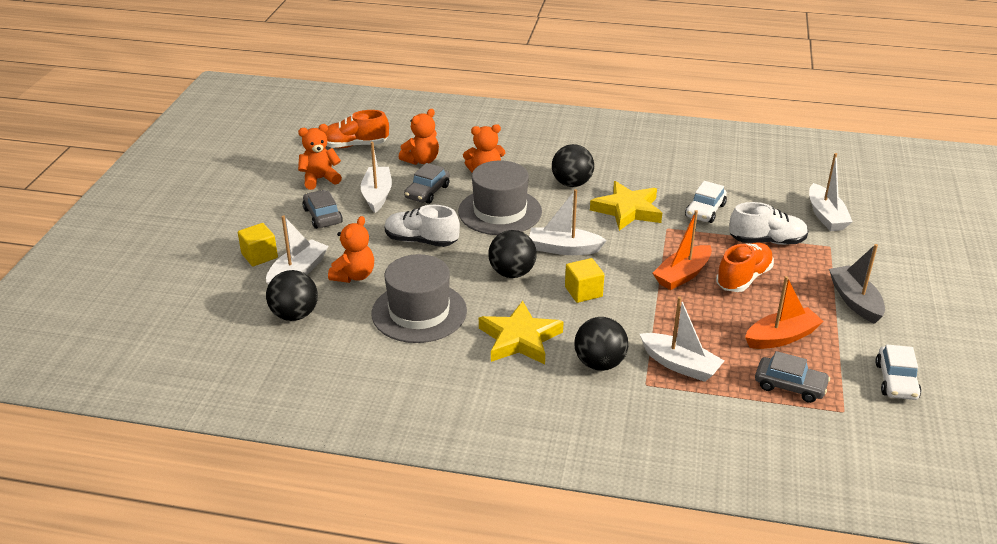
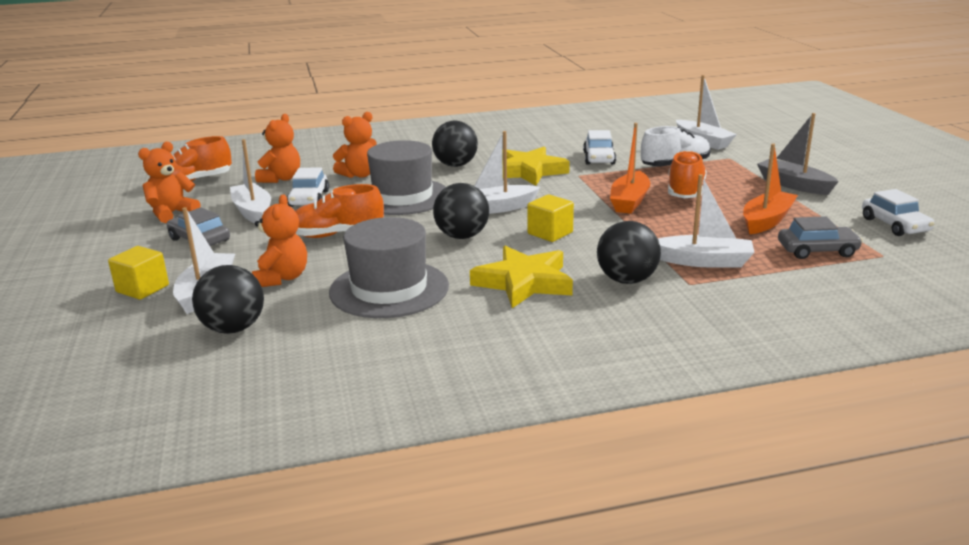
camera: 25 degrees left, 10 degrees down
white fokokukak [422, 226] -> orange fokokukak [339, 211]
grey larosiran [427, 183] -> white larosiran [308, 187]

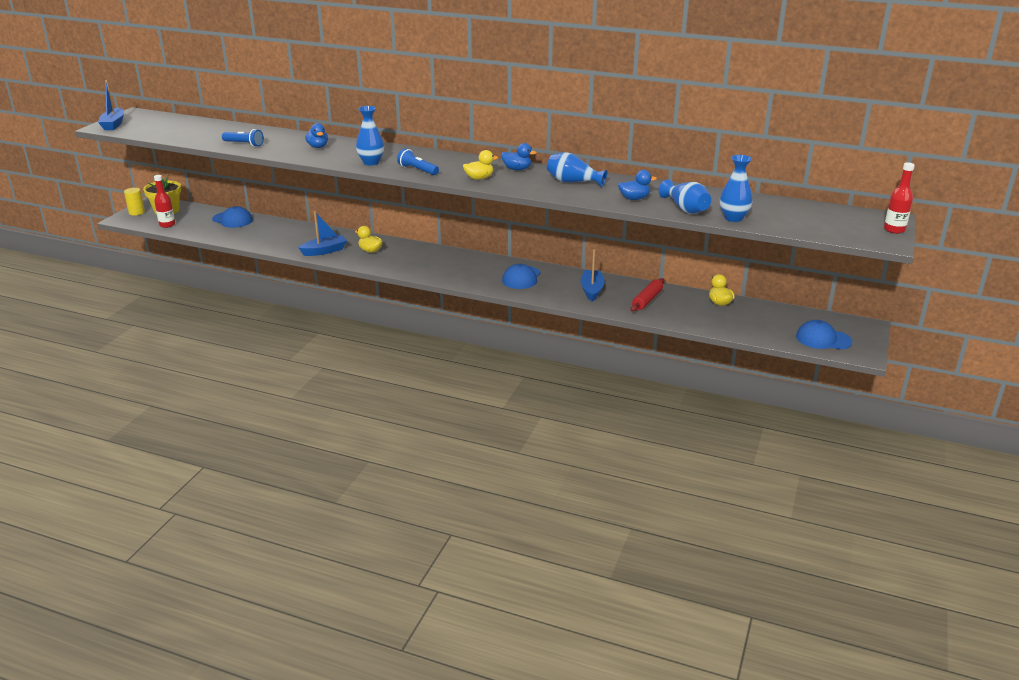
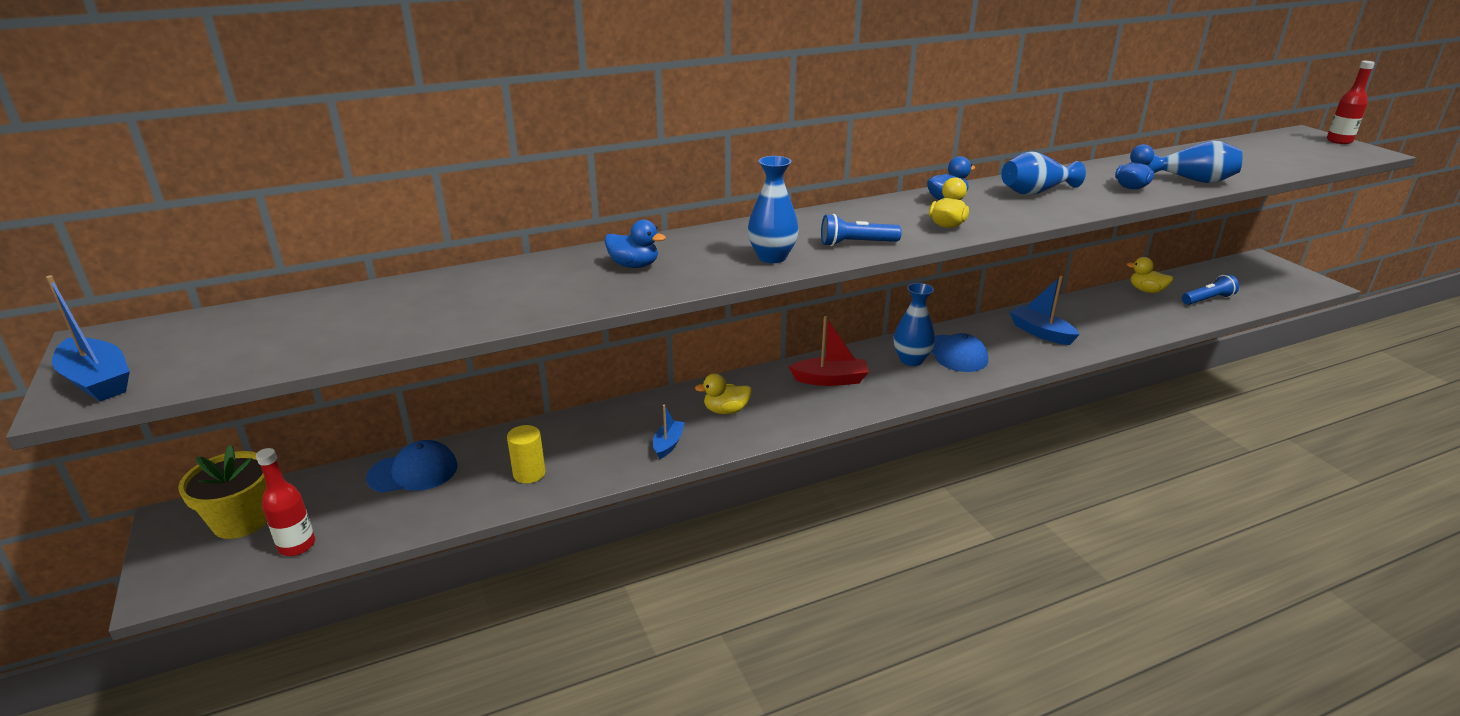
camera: 45 degrees left, 0 degrees up
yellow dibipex [134, 201] -> yellow dibipex [526, 454], moved
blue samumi [243, 138] -> blue samumi [1210, 289], moved
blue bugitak [322, 233] -> blue bugitak [669, 432], x0.64
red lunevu [647, 295] -> none
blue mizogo [736, 188] -> blue mizogo [914, 324], moved
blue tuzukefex [824, 335] -> none
none -> red bugitak [829, 351]

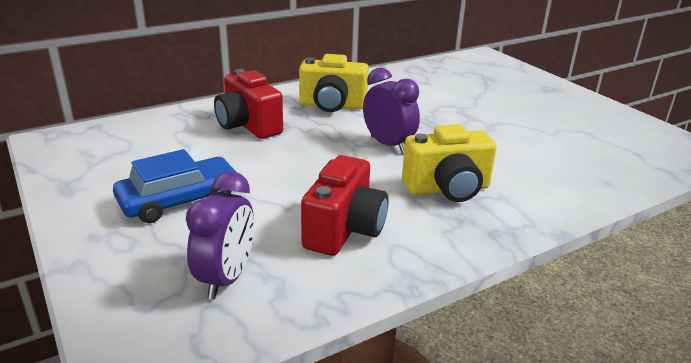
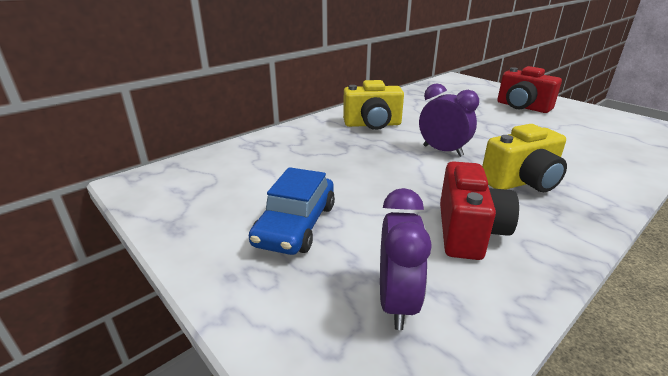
camera: 10 degrees left, 0 degrees up
blue larosiran [176, 186] -> blue larosiran [292, 211], 150 degrees clockwise
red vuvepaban [248, 104] -> red vuvepaban [529, 89], moved

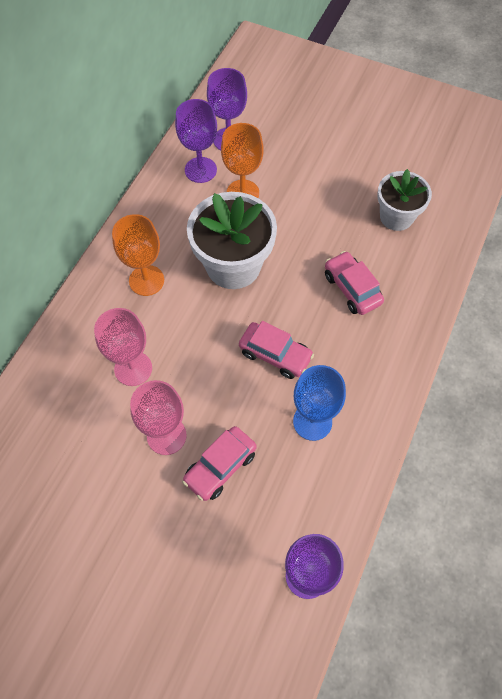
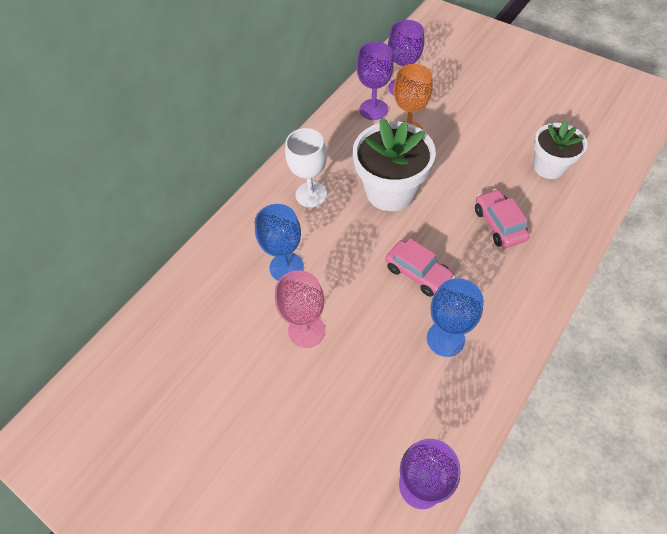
camera: 15 degrees right, 5 degrees down
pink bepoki [123, 347] -> blue bepoki [279, 242]
orange bepoki [138, 255] -> white bepoki [306, 167]
pink larosiran [219, 463] -> none

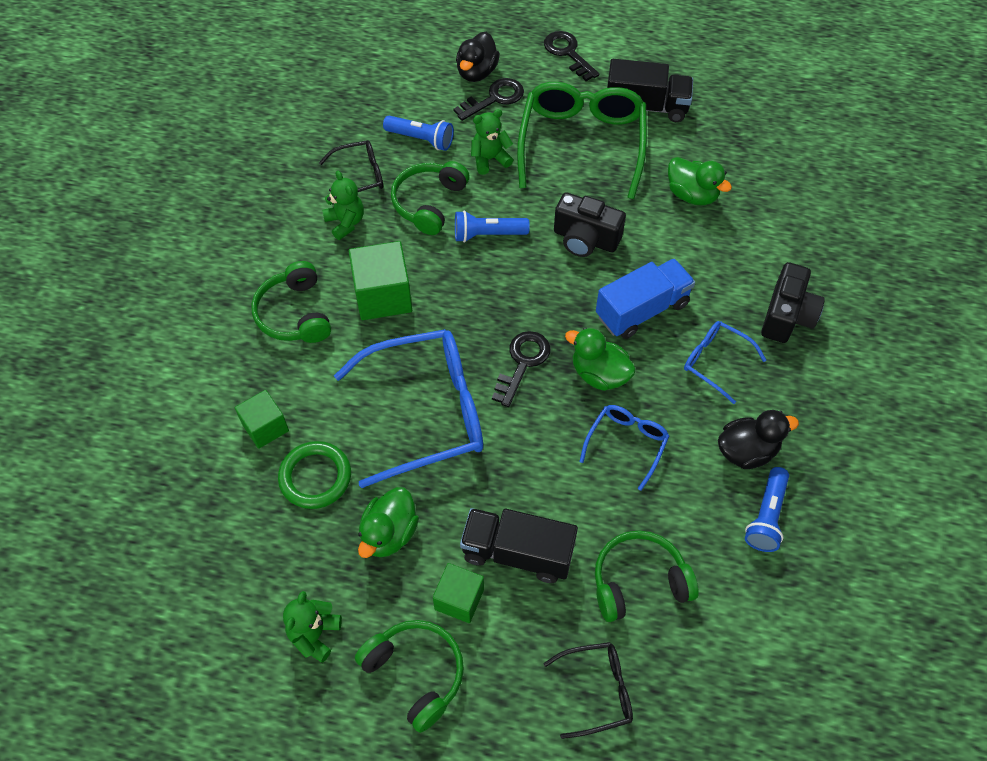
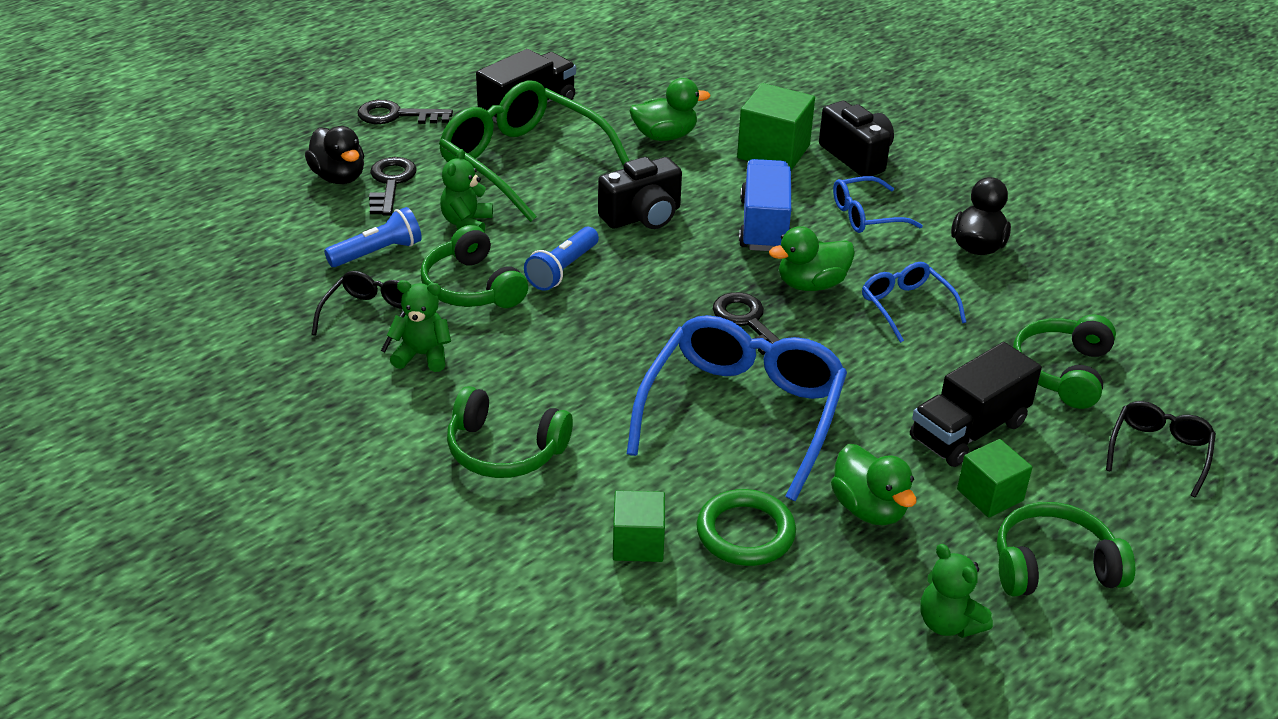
camera: 55 degrees left, 20 degrees down
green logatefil [380, 280] -> green logatefil [776, 127], moved
blue samumi [767, 509] -> none

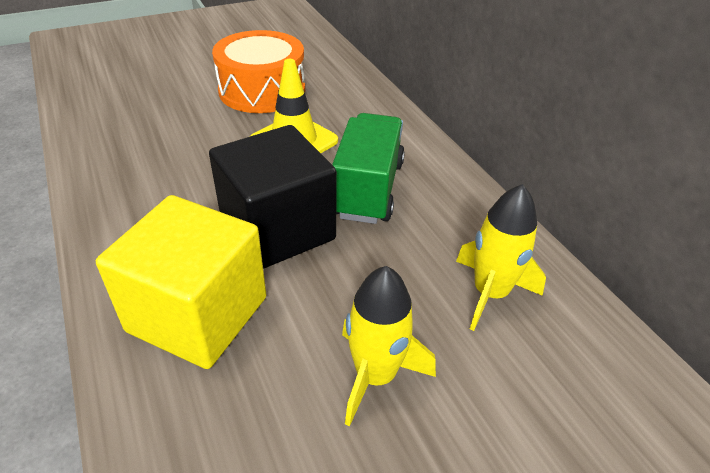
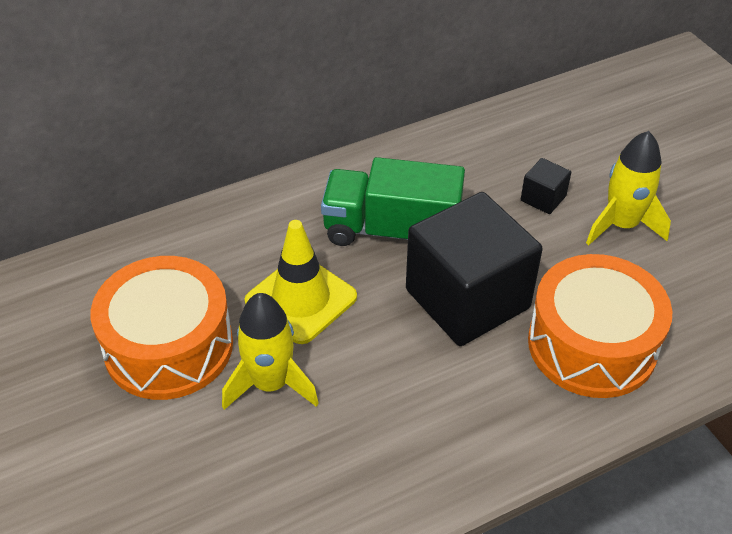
camera: 90 degrees left, 5 degrees up
yellow logatefil [181, 282] -> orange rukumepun [600, 326]
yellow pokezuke [501, 257] -> yellow pokezuke [270, 351], moved
none -> black logatefil [546, 186]

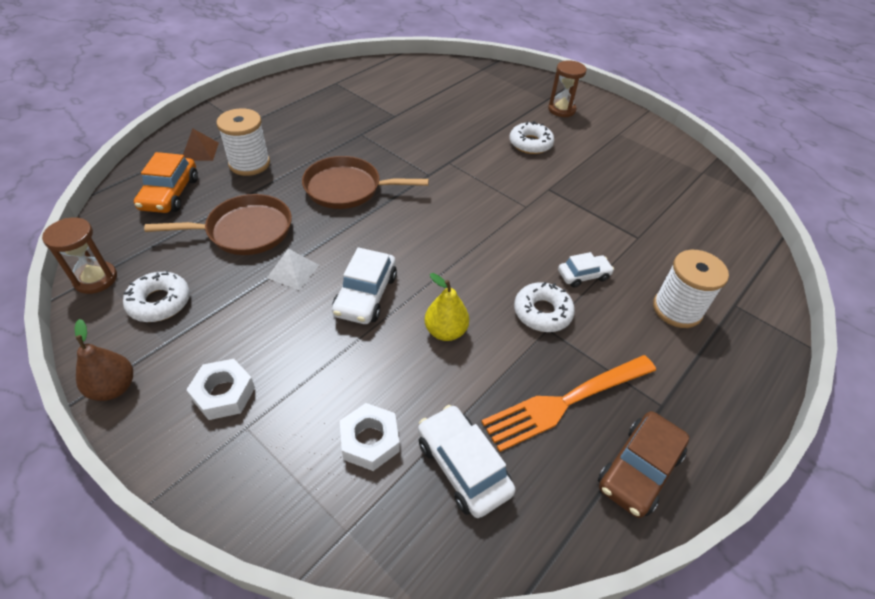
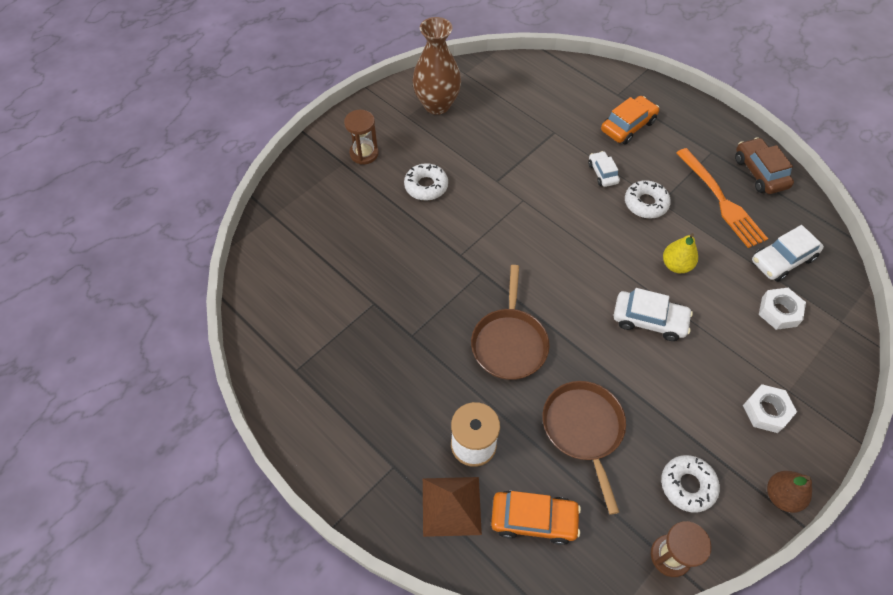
camera: 85 degrees left, 10 degrees up
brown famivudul [201, 144] -> brown famivudul [452, 507], x1.54
white famivudul [293, 269] -> none
brown larosiran [643, 464] -> brown larosiran [764, 165], 150 degrees counterclockwise
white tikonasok [691, 289] -> orange larosiran [630, 120]
none -> brown mizogo [436, 66]

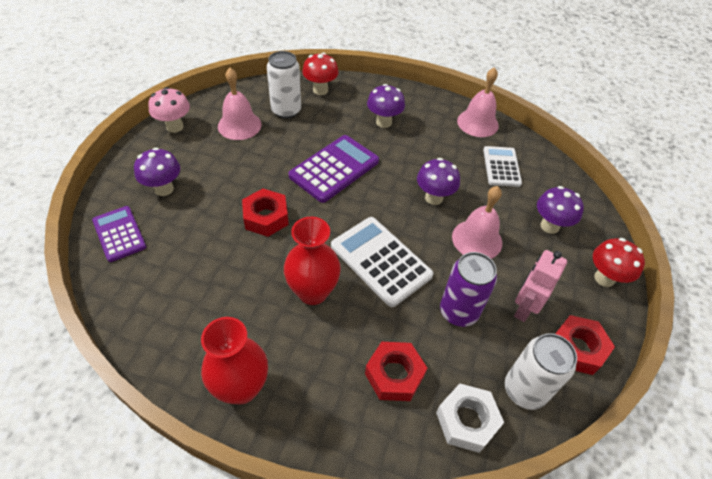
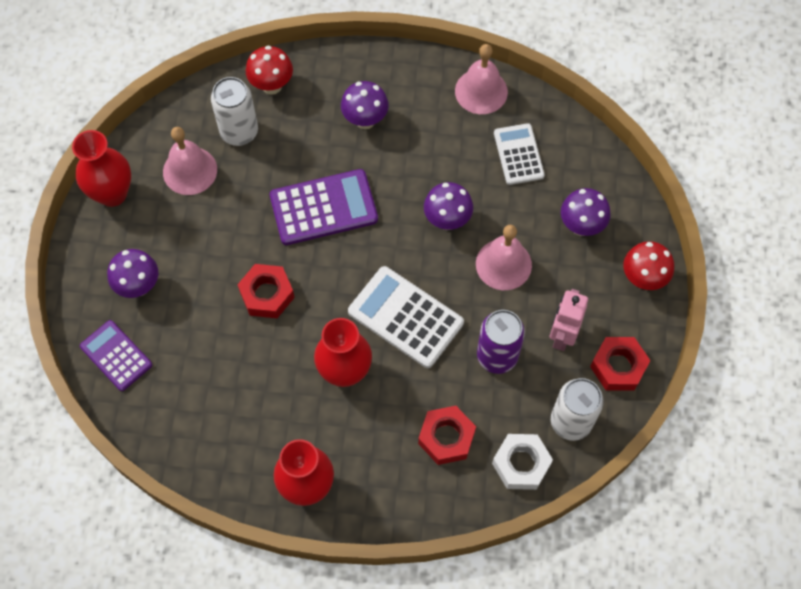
camera: 10 degrees left, 15 degrees up
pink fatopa [169, 110] -> red mizogo [101, 168]
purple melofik [333, 169] -> purple melofik [324, 207], 45 degrees clockwise

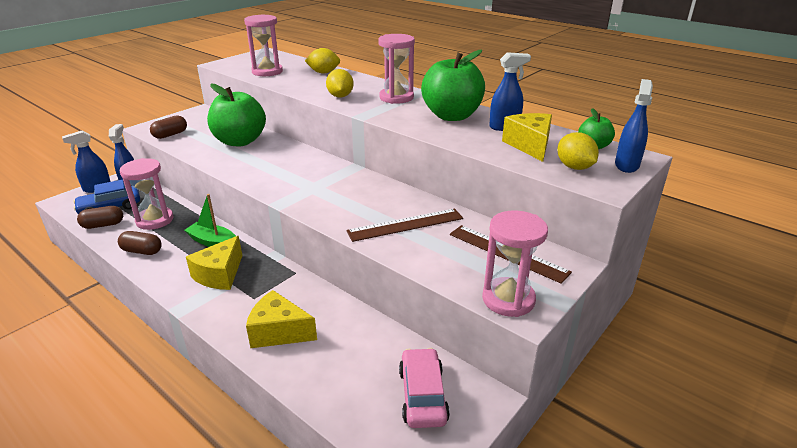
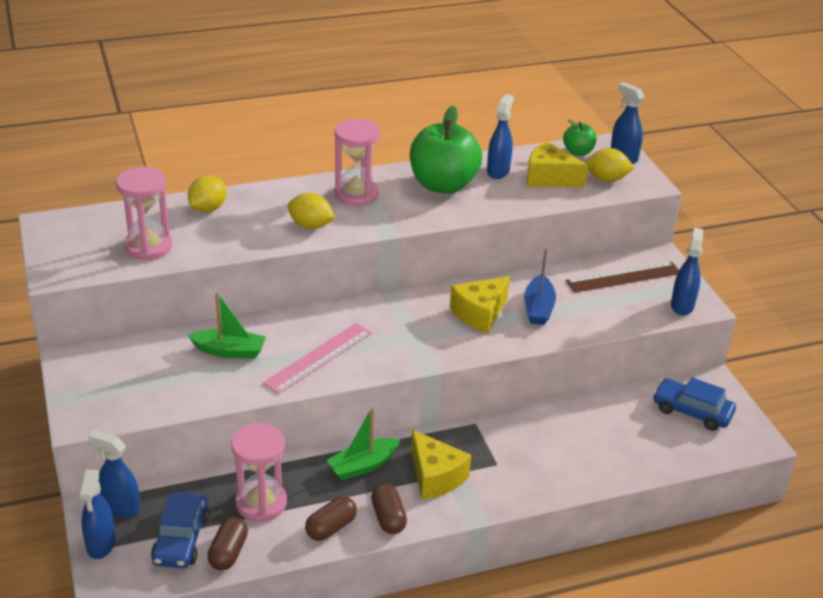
camera: 60 degrees left, 5 degrees up
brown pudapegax [168, 127] -> brown pudapegax [389, 508], moved
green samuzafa [236, 115] -> green bugitak [227, 325]
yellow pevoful [281, 319] -> yellow pevoful [480, 305], moved
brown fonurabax [404, 225] -> blue bugitak [540, 286]
pink larosiran [424, 388] -> blue larosiran [694, 404]
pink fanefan [515, 264] -> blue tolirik [687, 271]
none -> pink fonurabax [317, 358]

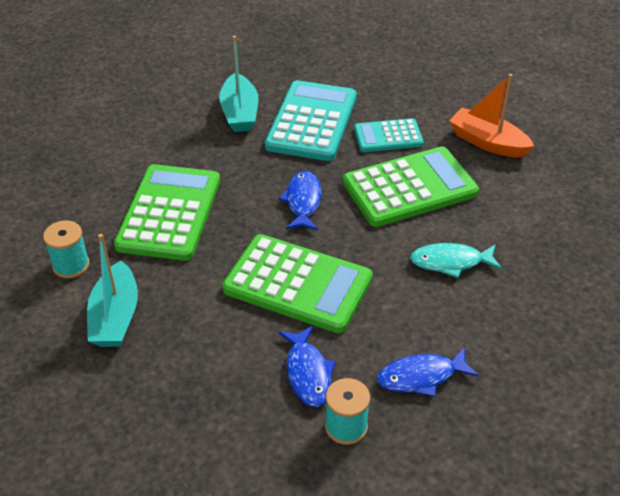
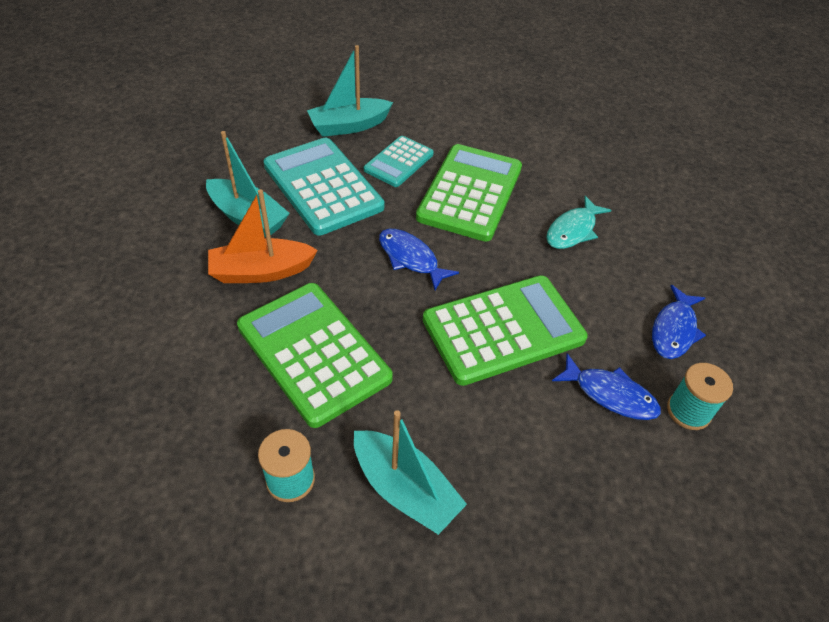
camera: 50 degrees left, 5 degrees up
orange bugitak [491, 116] -> orange bugitak [263, 236], moved
none -> turquoise bugitak [350, 91]

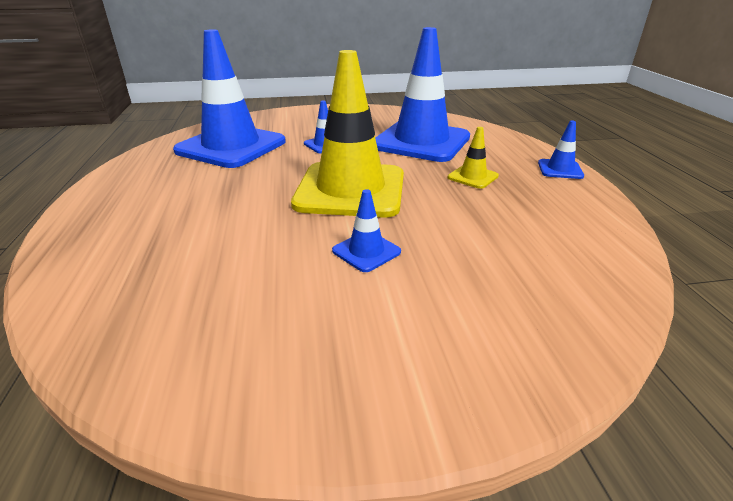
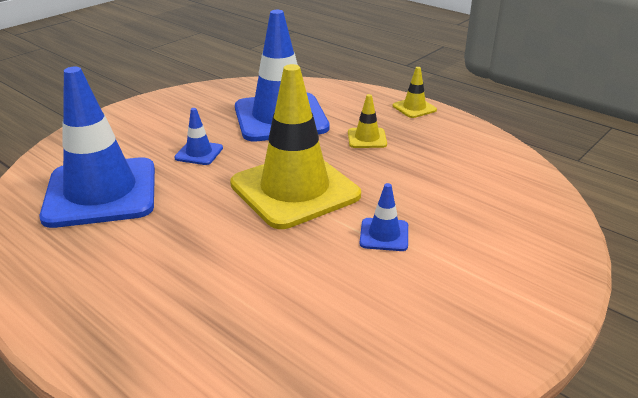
camera: 40 degrees left, 0 degrees up
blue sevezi [561, 150] -> yellow sevezi [415, 92]

